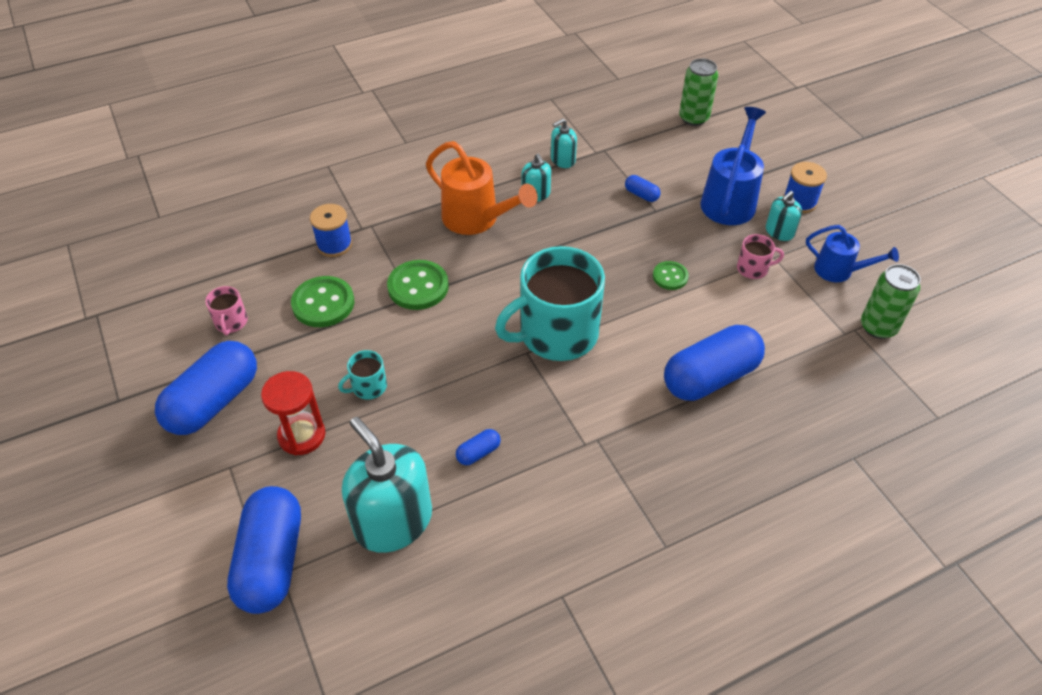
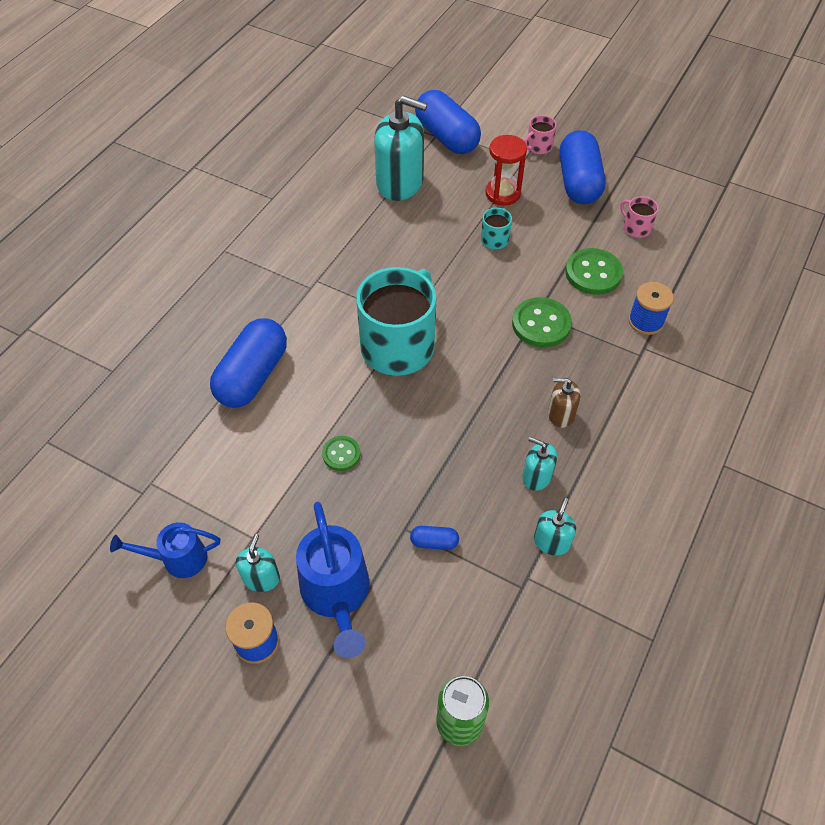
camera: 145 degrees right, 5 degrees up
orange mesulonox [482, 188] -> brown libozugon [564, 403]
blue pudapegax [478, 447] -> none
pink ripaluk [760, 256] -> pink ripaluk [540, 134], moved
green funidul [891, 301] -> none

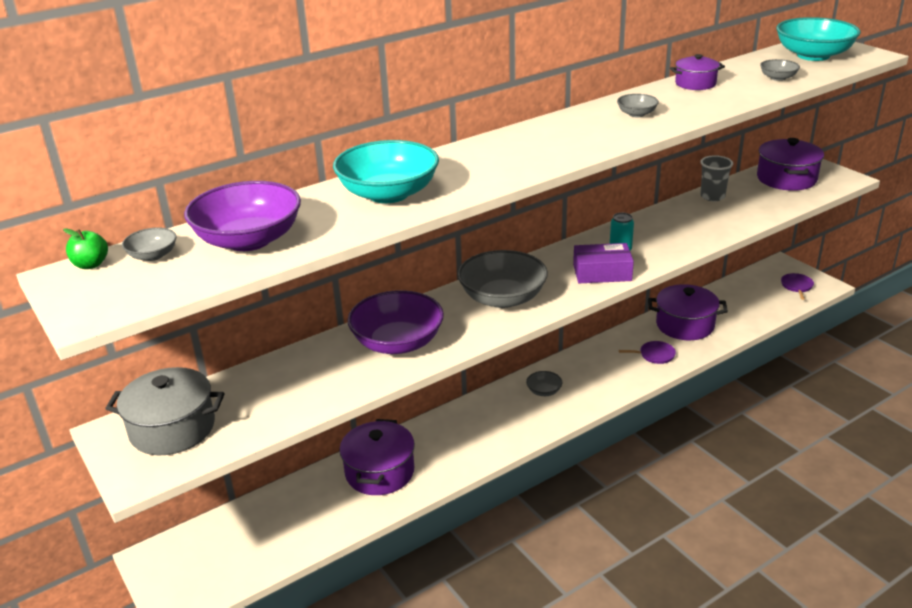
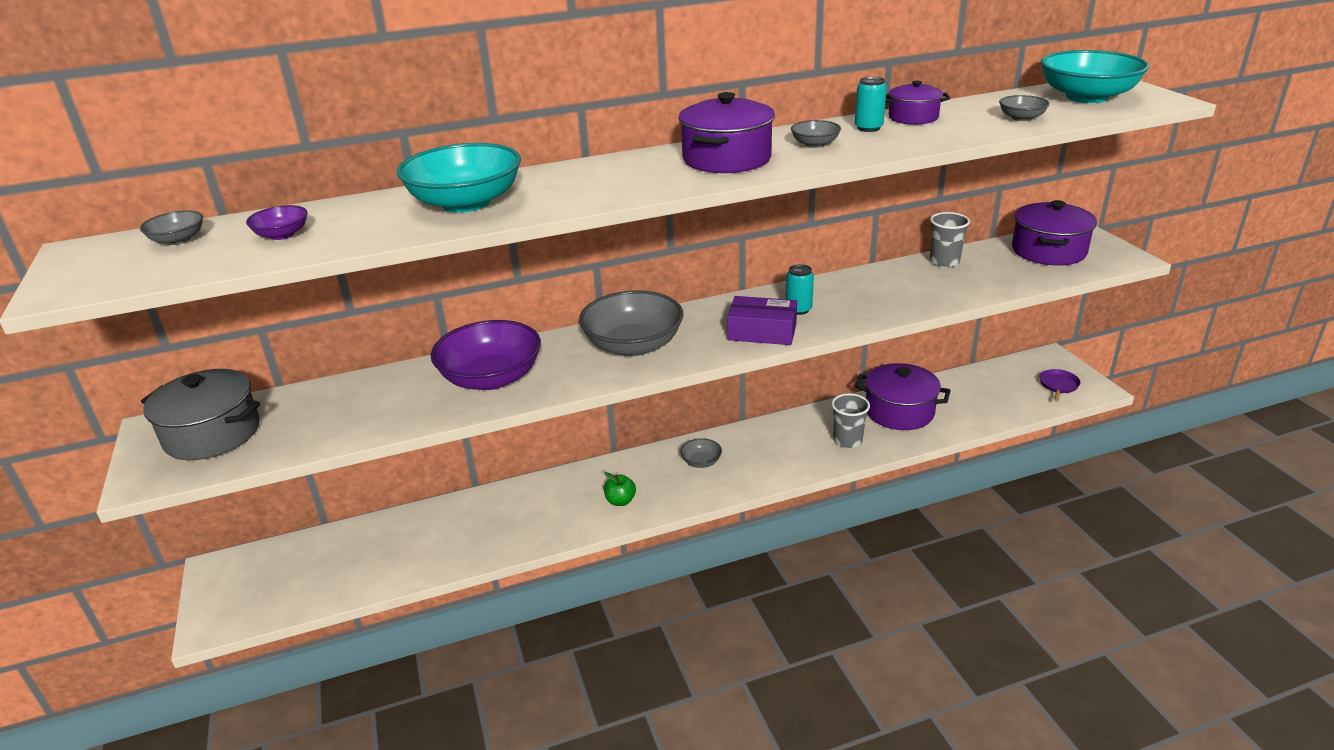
camera: 15 degrees right, 0 degrees up
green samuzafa [85, 248] -> green samuzafa [620, 489], moved
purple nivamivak [242, 216] -> purple nivamivak [277, 222], x0.46
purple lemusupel [377, 457] -> purple lemusupel [726, 132], moved
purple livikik [647, 352] -> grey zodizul [850, 420]
none -> turquoise funidul [871, 104]

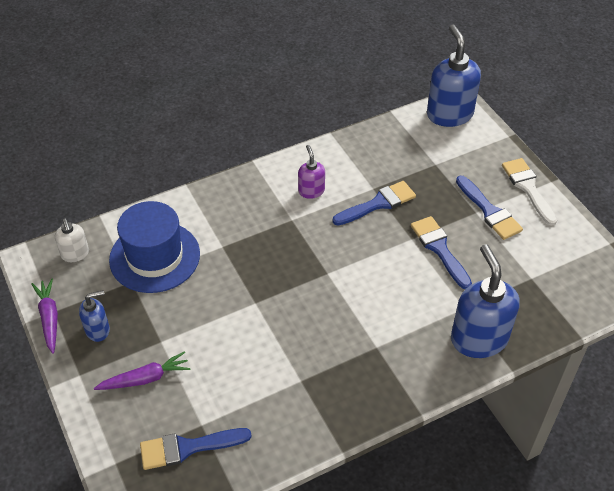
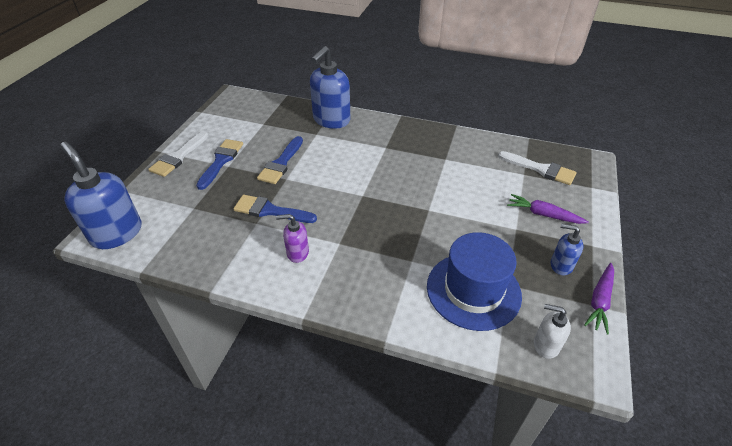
camera: 135 degrees left, 5 degrees down
white libozugon [72, 240] -> white libozugon [552, 331], 90 degrees counterclockwise
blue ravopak [196, 449] -> white ravopak [537, 168]
purple libozugon [311, 172] -> purple libozugon [292, 238], 60 degrees clockwise
blue libozugon [454, 75] -> blue libozugon [100, 195], 105 degrees clockwise

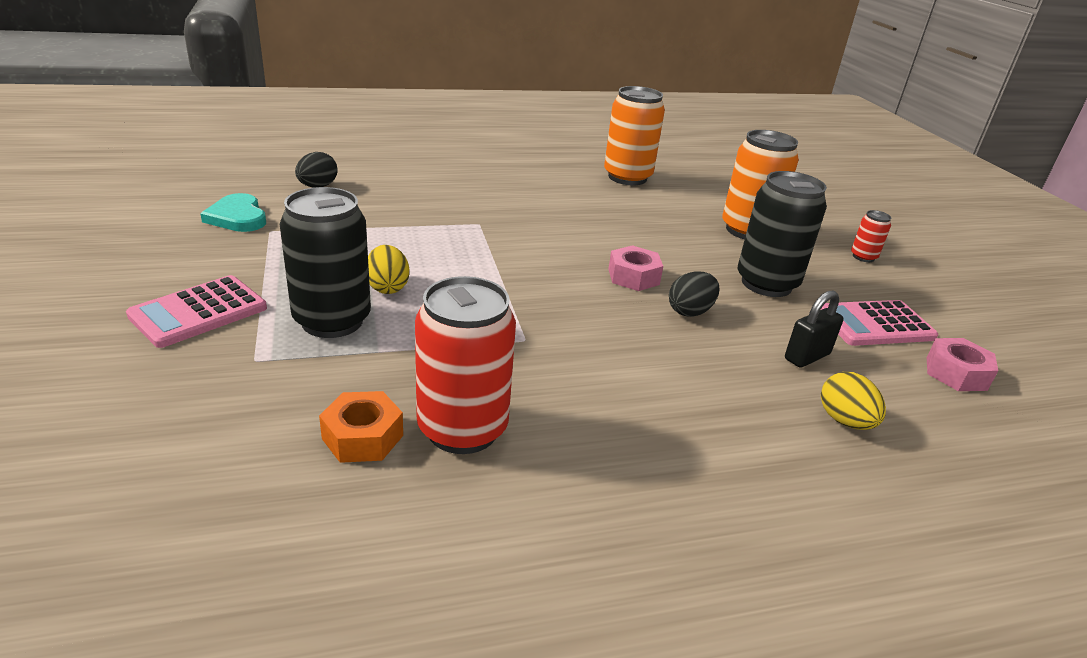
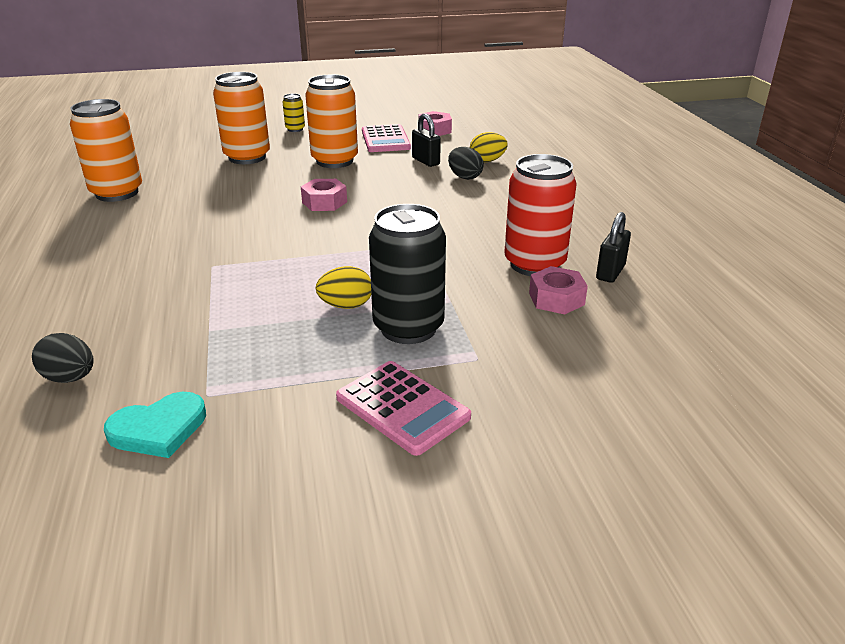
camera: 85 degrees left, 0 degrees up
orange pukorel [361, 427] -> pink pukorel [558, 290]
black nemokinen [694, 294] -> black nemokinen [466, 163], moved
black funidul [782, 234] -> orange funidul [331, 121]
red funidul [871, 236] -> yellow funidul [294, 113]
none -> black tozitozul [613, 247]

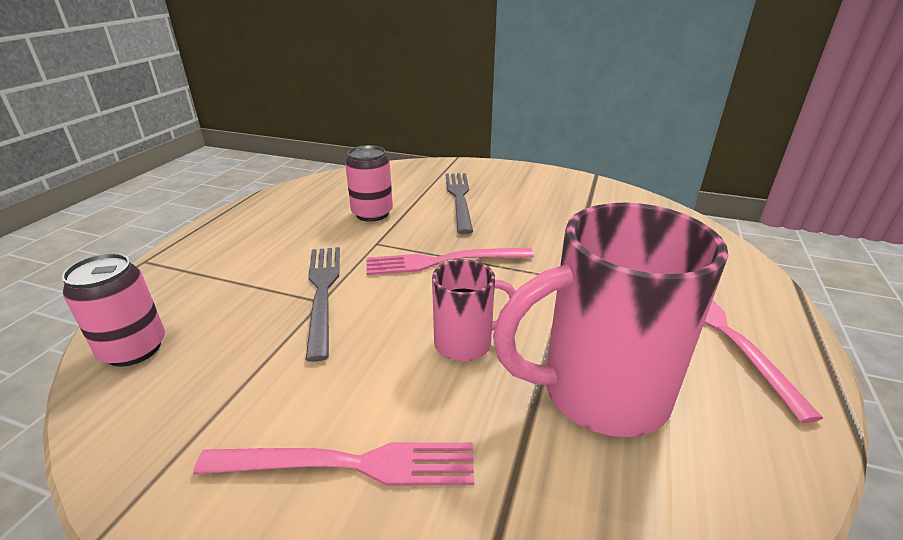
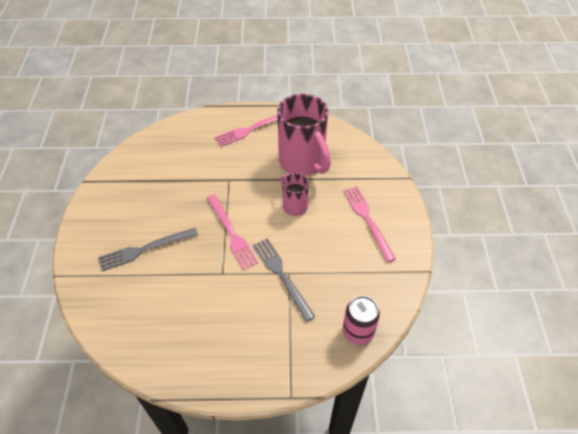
camera: 110 degrees left, 20 degrees up
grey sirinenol [322, 304] -> grey sirinenol [284, 280], 90 degrees clockwise
pink funidul [369, 183] -> none

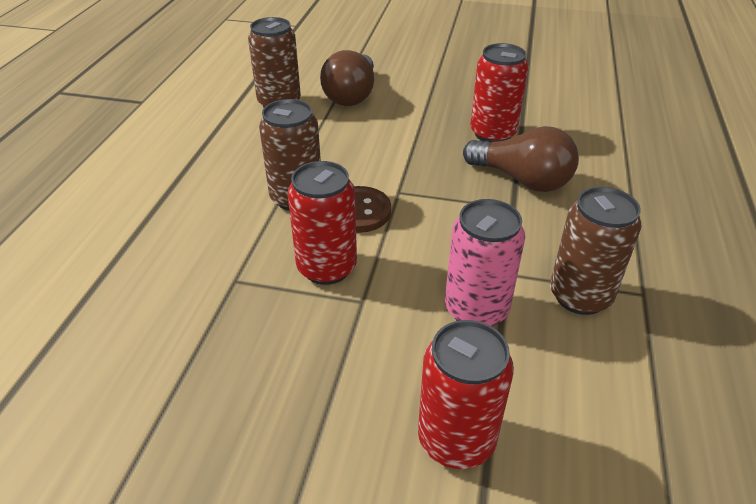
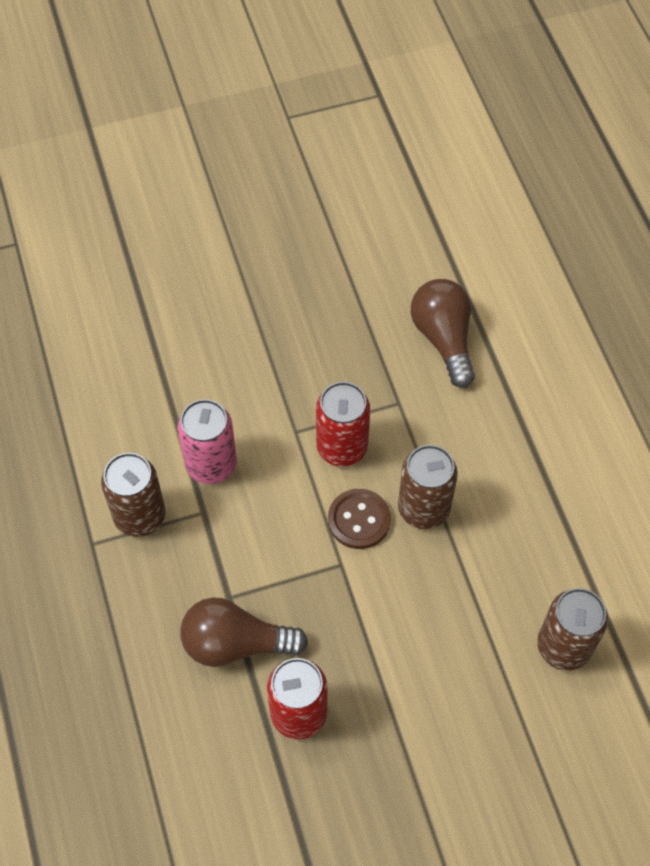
camera: 150 degrees right, 20 degrees up
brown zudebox [347, 78] -> brown zudebox [443, 333], moved
red funidul [466, 394] -> none

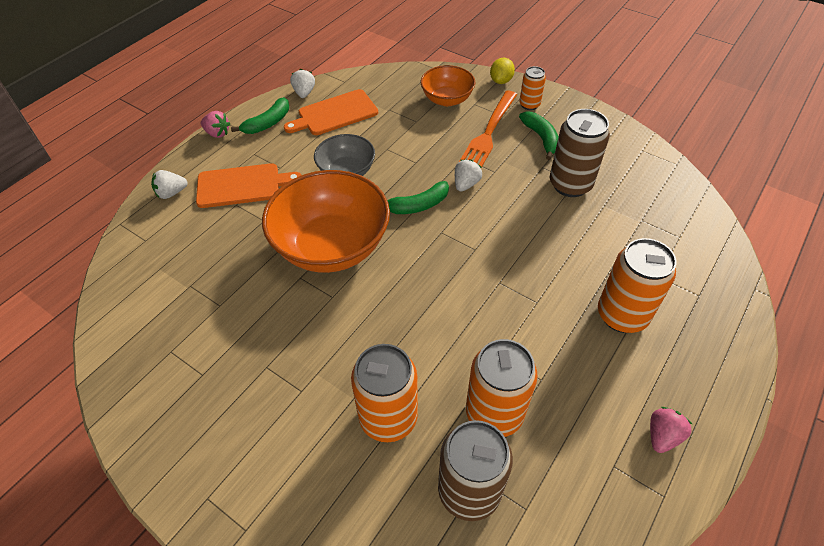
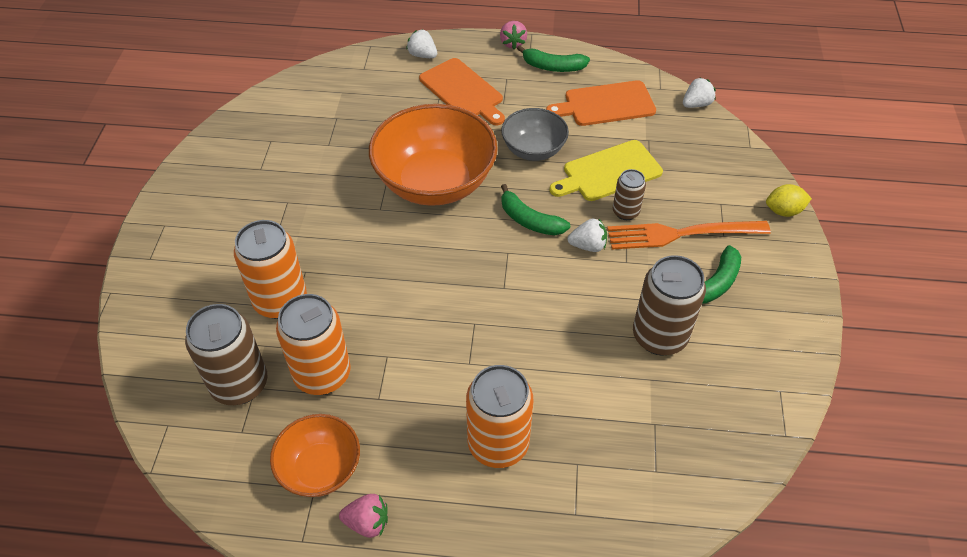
camera: 60 degrees right, 0 degrees up
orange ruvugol [331, 112] -> orange ruvugol [601, 103], 45 degrees counterclockwise
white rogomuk [302, 83] -> white rogomuk [699, 92], moved
orange nivamivak [448, 85] -> orange nivamivak [315, 455], moved
orange funidul [532, 88] -> none
none -> yellow ruvugol [606, 170]
none -> brown funidul [629, 194]

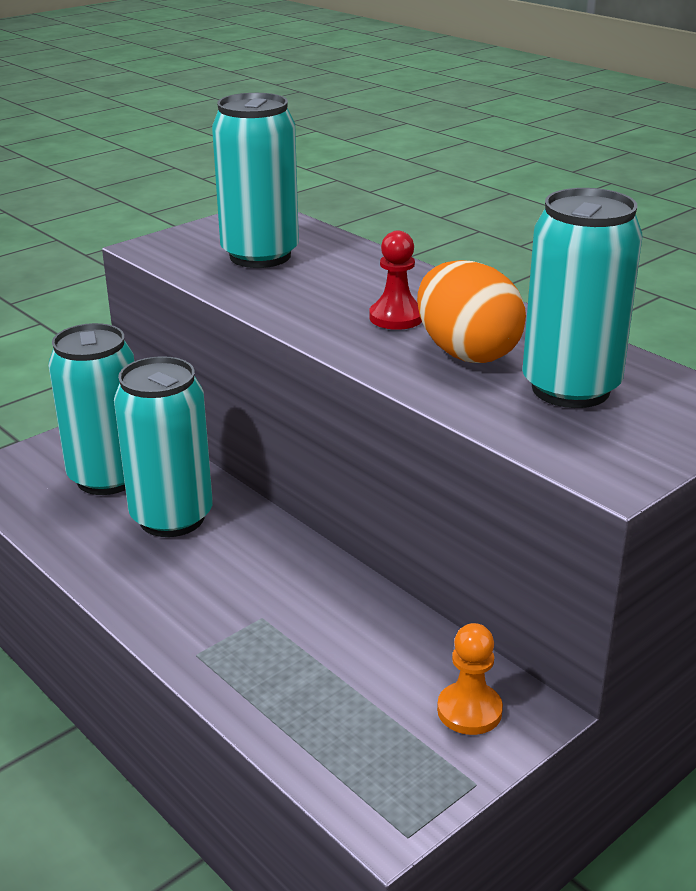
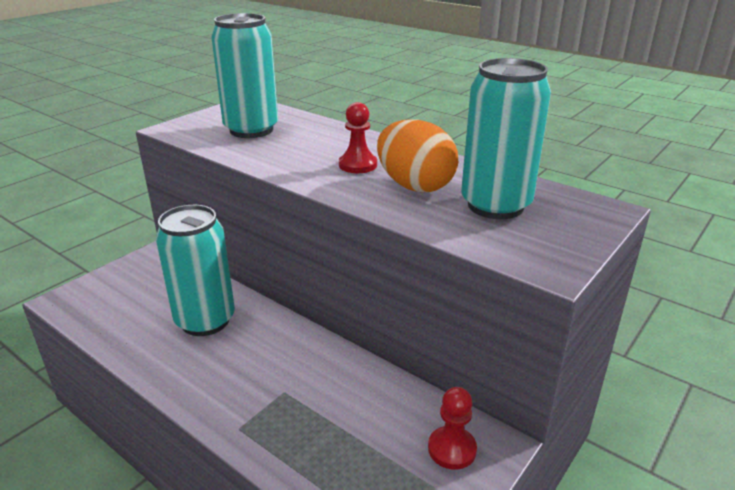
camera: 10 degrees left, 0 degrees up
turquoise funidul [91, 409] -> none
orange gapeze [470, 679] -> red gapeze [452, 428]

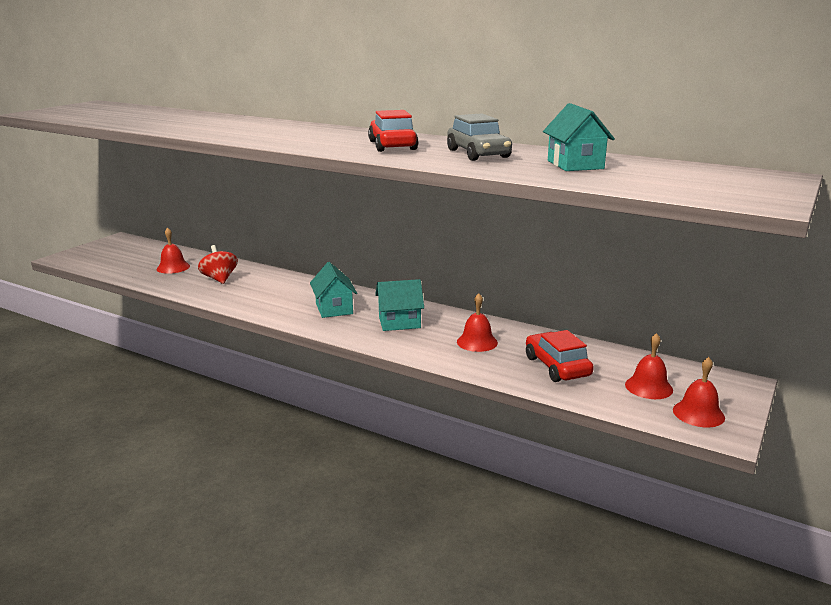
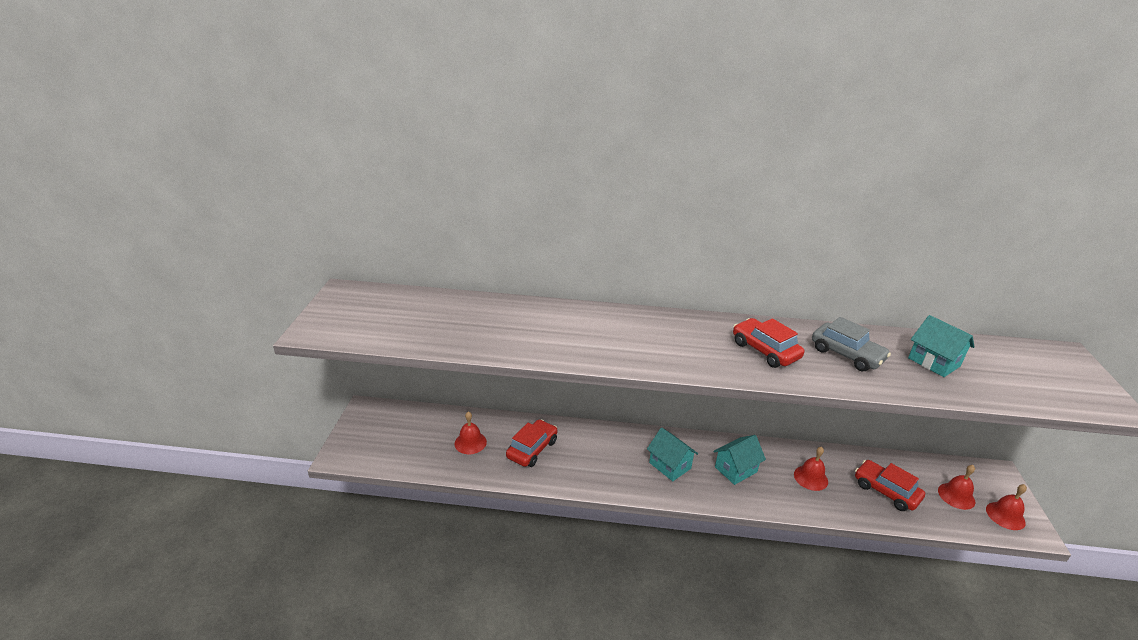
camera: 25 degrees left, 10 degrees up
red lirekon [218, 264] -> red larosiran [532, 443]

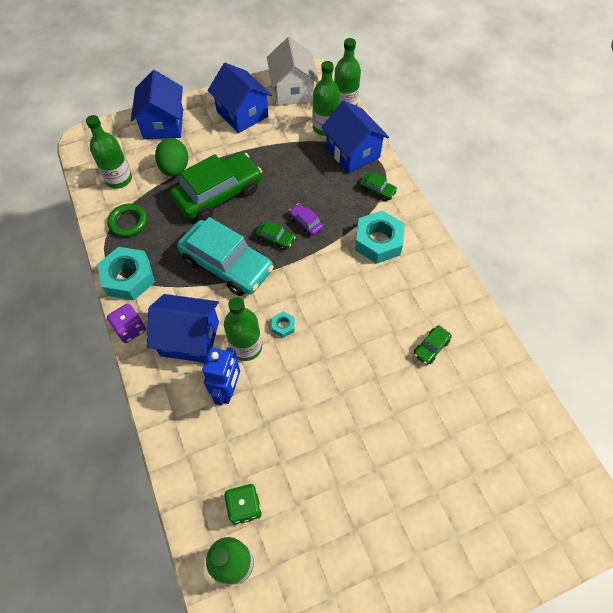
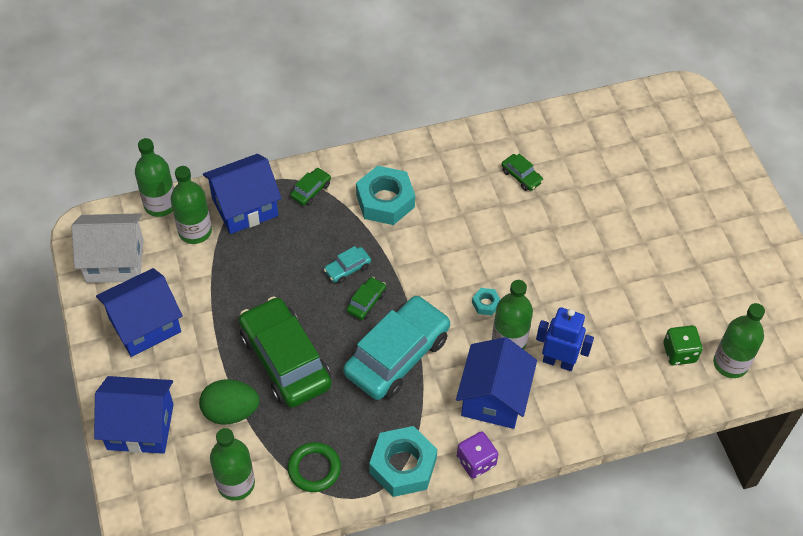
camera: 85 degrees left, 5 degrees down
purple larosiran [306, 220] -> turquoise larosiran [347, 265]

